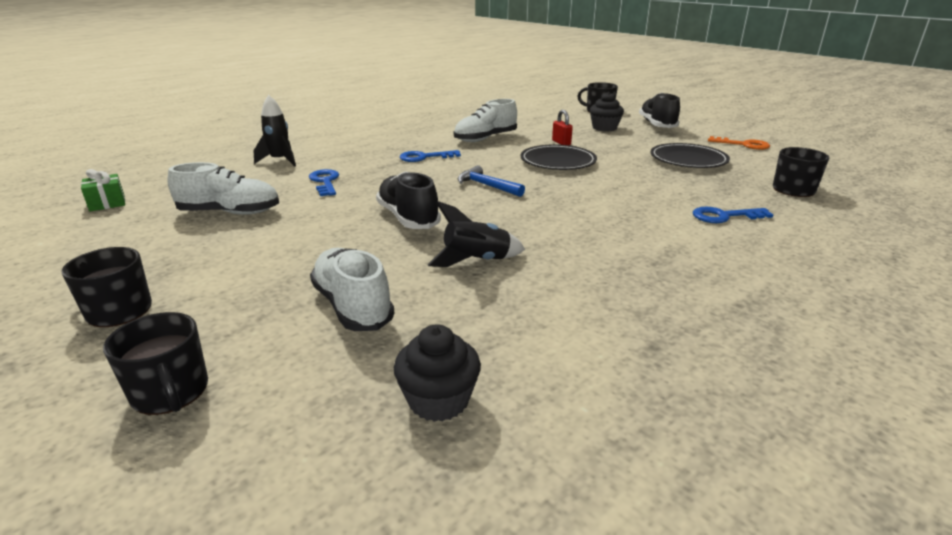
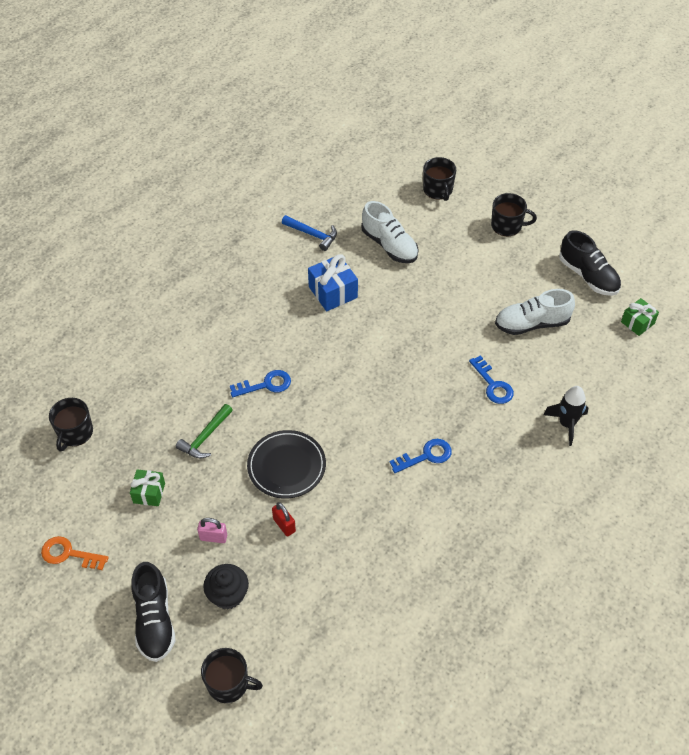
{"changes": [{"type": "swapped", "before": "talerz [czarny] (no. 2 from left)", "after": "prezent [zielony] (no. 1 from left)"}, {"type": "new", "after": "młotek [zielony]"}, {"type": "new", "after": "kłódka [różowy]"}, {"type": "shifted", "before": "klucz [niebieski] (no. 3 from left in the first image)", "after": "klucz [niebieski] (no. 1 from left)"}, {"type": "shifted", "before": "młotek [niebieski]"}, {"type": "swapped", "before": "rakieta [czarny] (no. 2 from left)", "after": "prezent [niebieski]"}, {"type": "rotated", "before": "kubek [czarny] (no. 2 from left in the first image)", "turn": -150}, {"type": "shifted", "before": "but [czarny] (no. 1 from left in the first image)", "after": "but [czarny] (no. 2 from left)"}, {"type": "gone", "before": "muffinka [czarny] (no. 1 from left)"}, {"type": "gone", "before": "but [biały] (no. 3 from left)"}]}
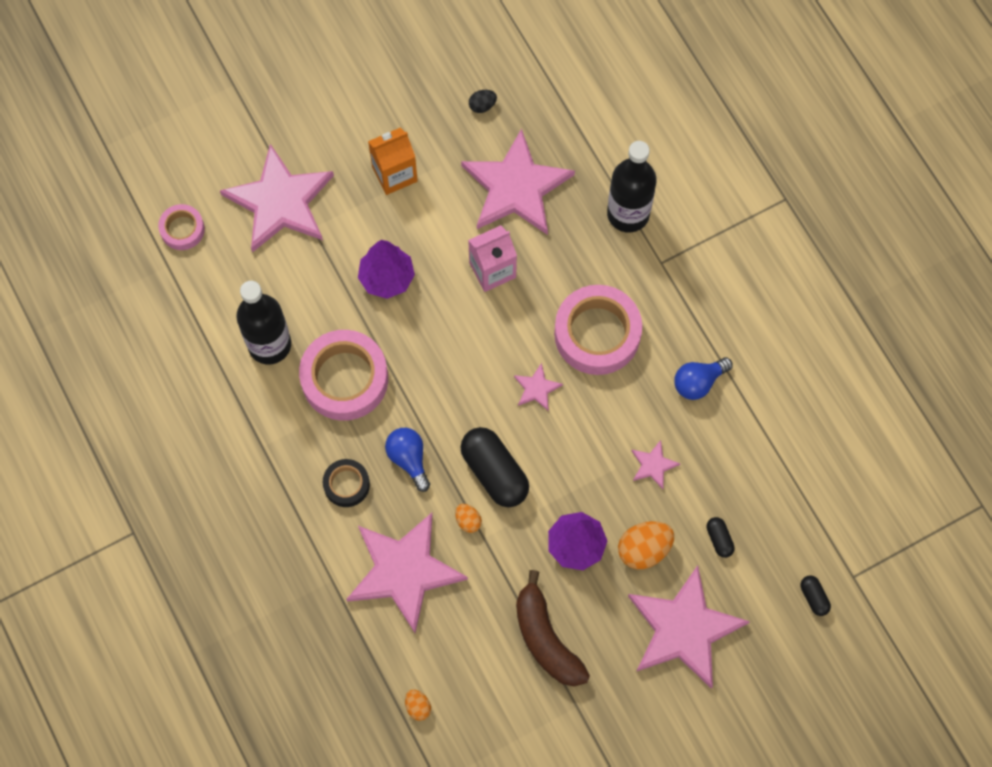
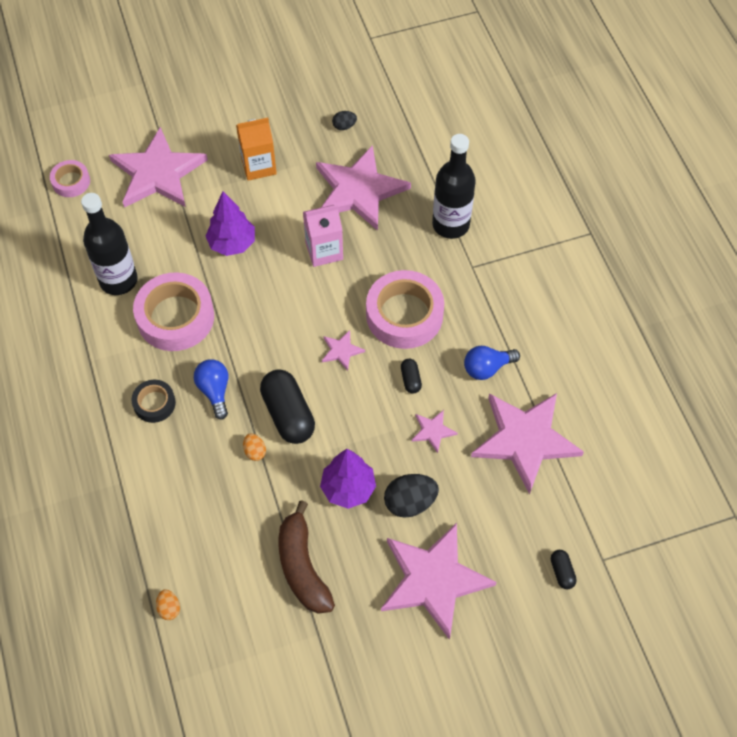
{"changes": [{"type": "repainted", "before": "jajko [pomarańczowy] (no. 3 from left)", "after": "jajko [czarny] (no. 2 from left)"}, {"type": "shifted", "before": "kapsułka [czarny] (no. 2 from left)"}, {"type": "shifted", "before": "gwiazda [różowy] (no. 2 from left in the first image)", "after": "gwiazda [różowy] (no. 6 from left)"}]}
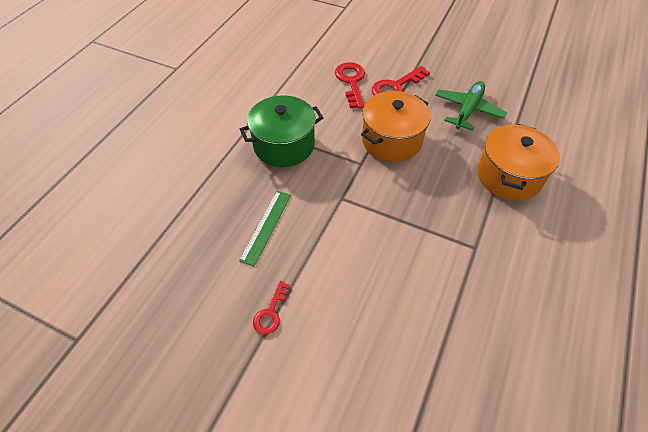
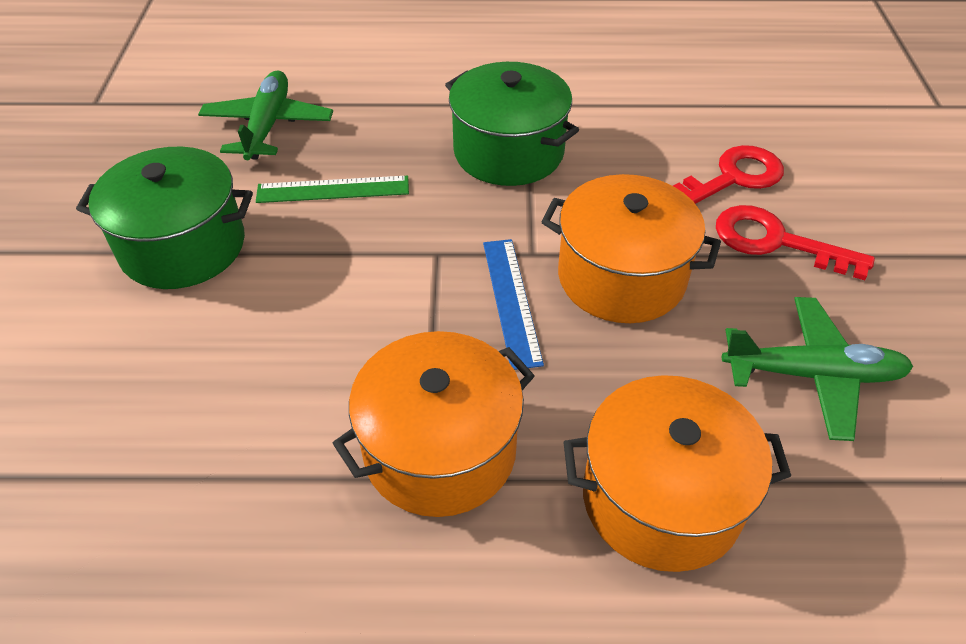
{"changes": [{"type": "swapped", "before": "klucz [czerwony] (no. 1 from left)", "after": "garnek [zielony] (no. 1 from left)"}, {"type": "new", "after": "samolot [zielony] (no. 1 from left)"}, {"type": "new", "after": "garnek [pomarańczowy] (no. 1 from left)"}, {"type": "new", "after": "linijka [niebieski]"}]}
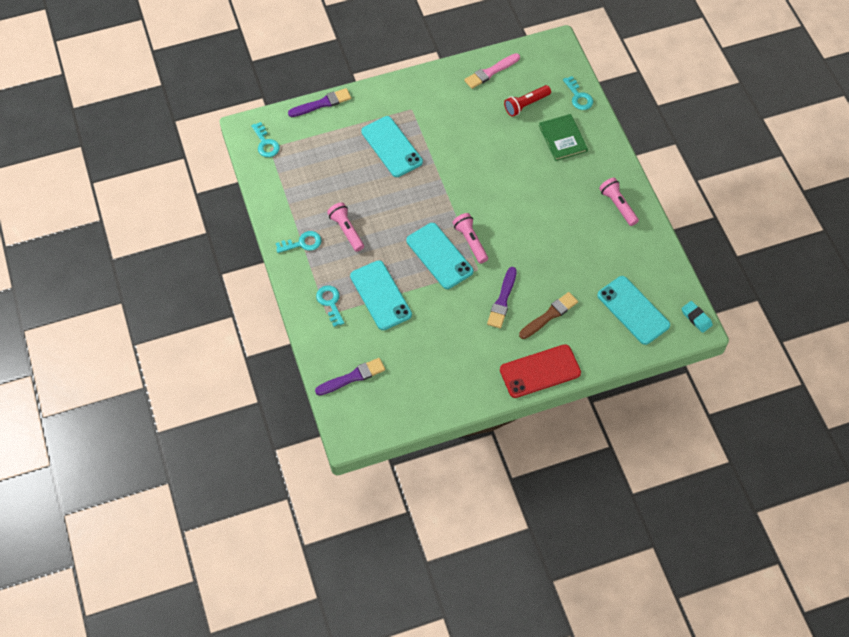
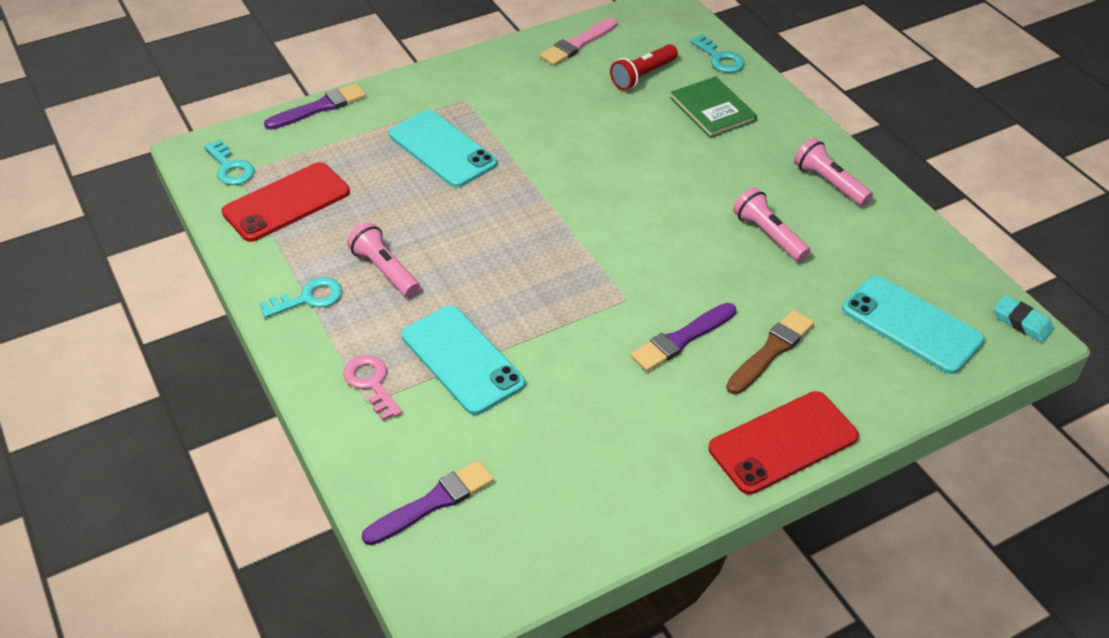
{"changes": [{"type": "new", "after": "telefon [czerwony] (no. 1 from left)"}, {"type": "repainted", "before": "klucz [turkusowy] (no. 3 from left)", "after": "klucz [różowy]"}, {"type": "rotated", "before": "pędzel [fioletowy] (no. 3 from left)", "turn": 45}, {"type": "shifted", "before": "latarka [różowy] (no. 2 from left)"}, {"type": "gone", "before": "telefon [turkusowy] (no. 3 from left)"}]}
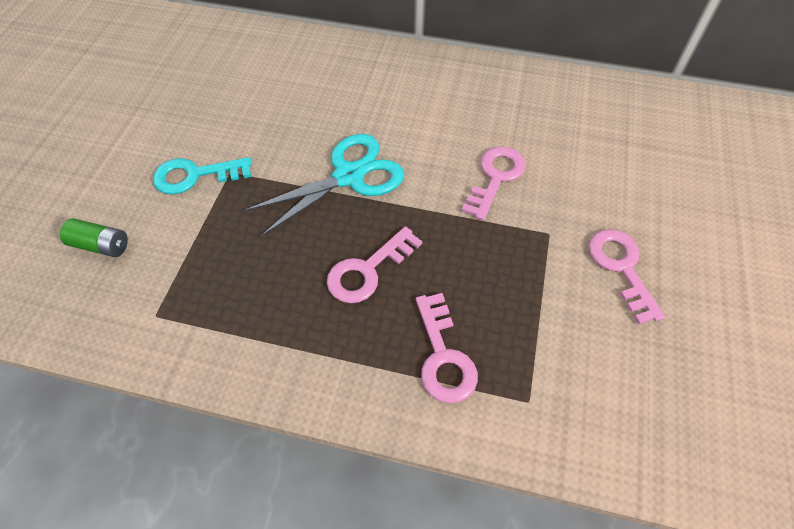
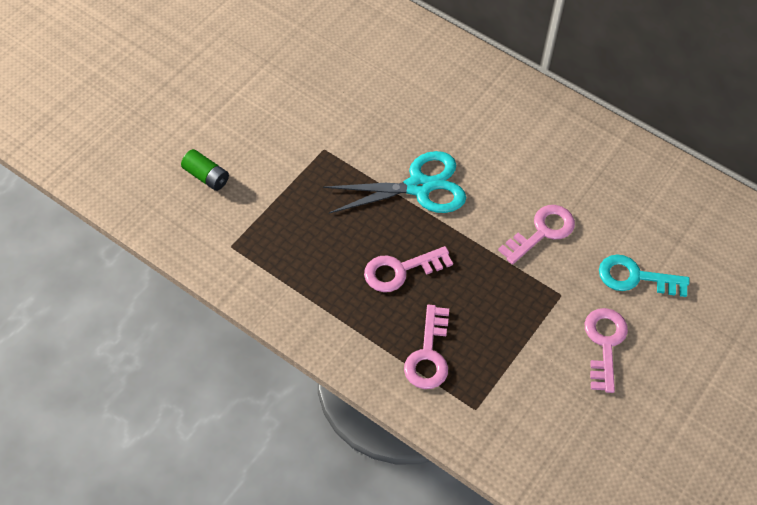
{"changes": [{"type": "shifted", "before": "klucz [turkusowy]"}]}
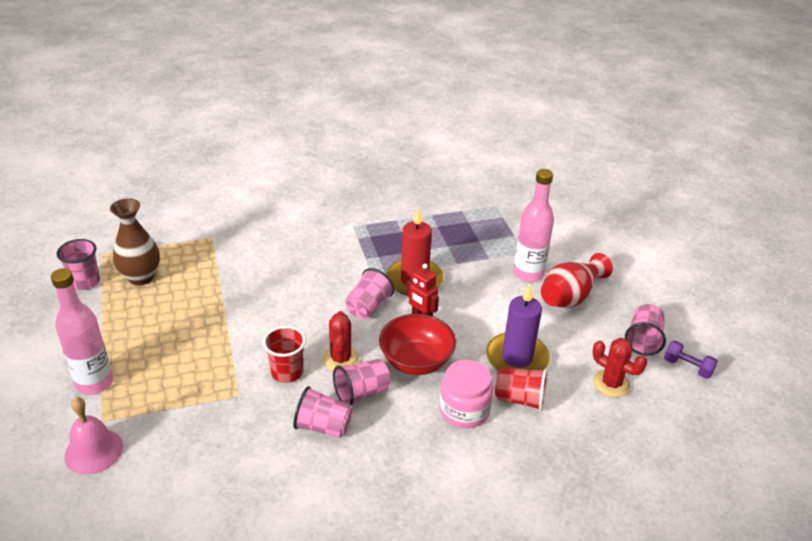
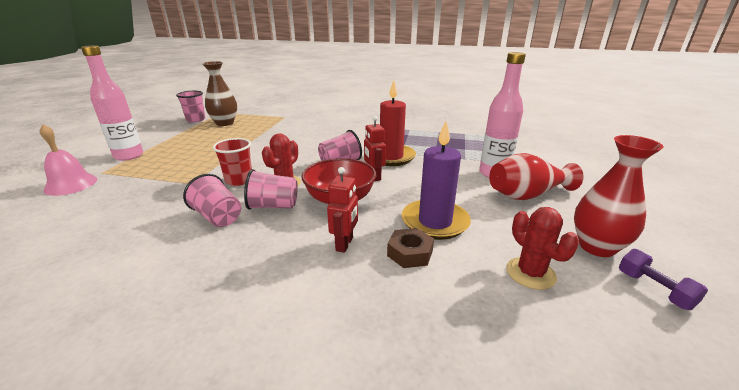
{"changes": [{"type": "swapped", "before": "słoik [różowy]", "after": "robot [czerwony] (no. 1 from left)"}, {"type": "swapped", "before": "szklanka [czerwony] (no. 2 from left)", "after": "nakrętka [brązowy]"}, {"type": "swapped", "before": "szklanka [różowy] (no. 5 from left)", "after": "wazon [czerwony] (no. 2 from left)"}]}
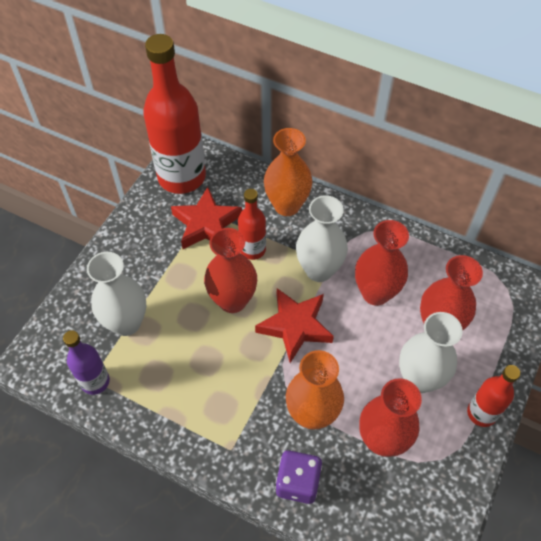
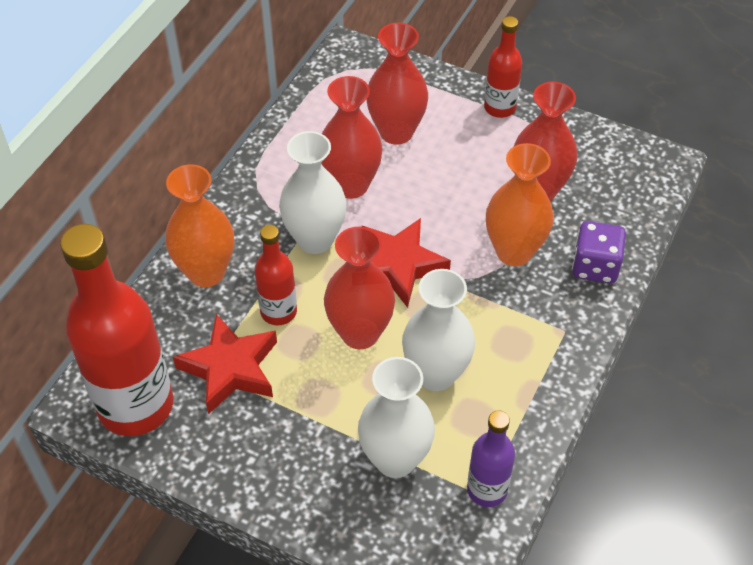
{"changes": [{"type": "shifted", "before": "wazon [biały] (no. 3 from left)"}]}
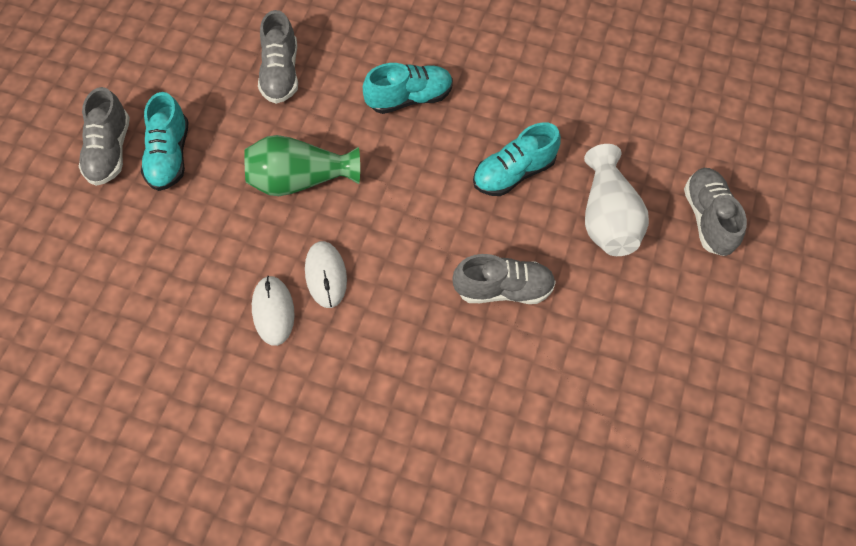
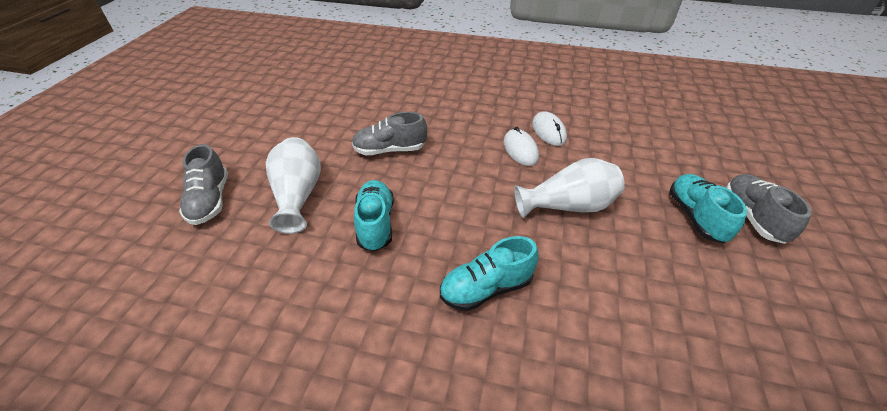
{"changes": [{"type": "rotated", "before": "but [turkusowy] (no. 3 from left in the first image)", "turn": -60}, {"type": "repainted", "before": "wazon [zielony]", "after": "wazon [biały] (no. 2 from left)"}, {"type": "gone", "before": "but [szary] (no. 2 from left)"}]}
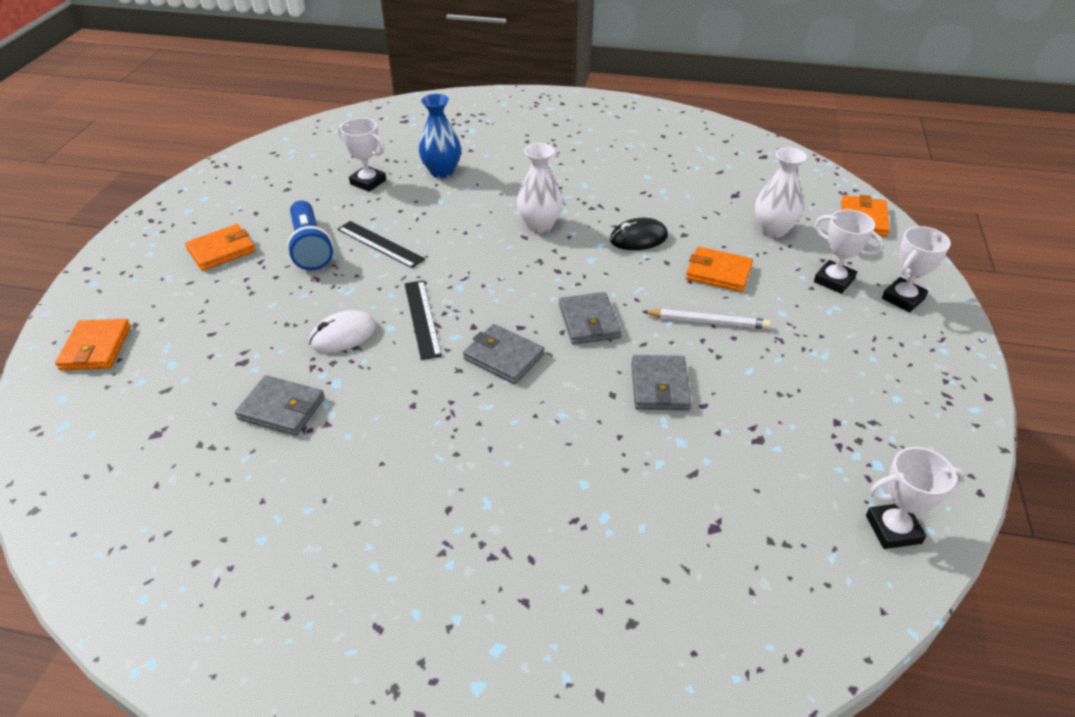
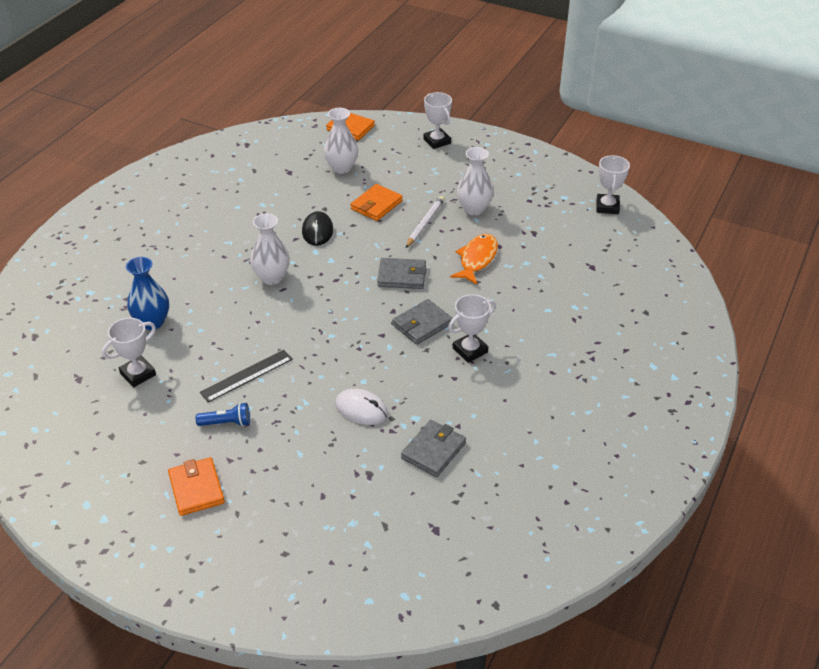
{"changes": [{"type": "scaled", "before": "latarka [niebieski]", "scale": 0.57}, {"type": "rotated", "before": "myszka [biały]", "turn": -45}, {"type": "shifted", "before": "puchar [biały] (no. 2 from left in the first image)", "after": "puchar [biały] (no. 3 from left)"}, {"type": "swapped", "before": "portfel [szary] (no. 4 from left)", "after": "ryba [pomarańczowy]"}, {"type": "new", "after": "wazon [biały] (no. 3 from left)"}, {"type": "gone", "before": "portfel [pomarańczowy] (no. 1 from left)"}, {"type": "gone", "before": "linijka [czarny] (no. 2 from left)"}]}
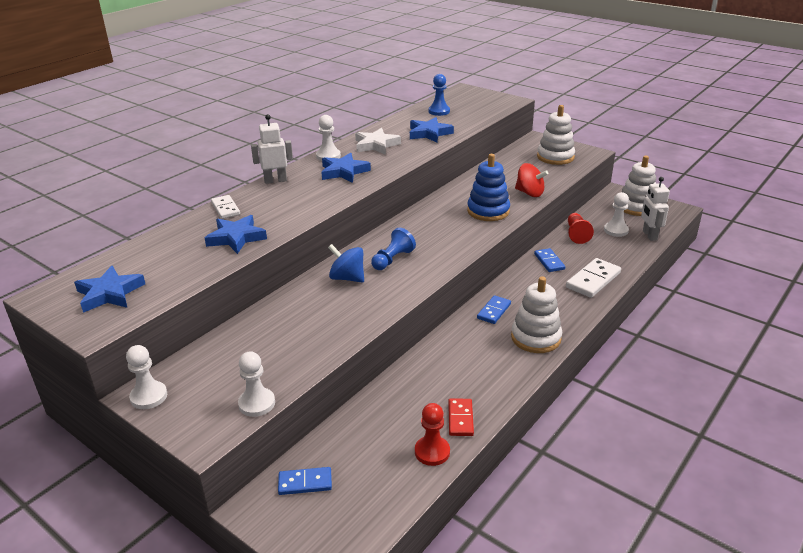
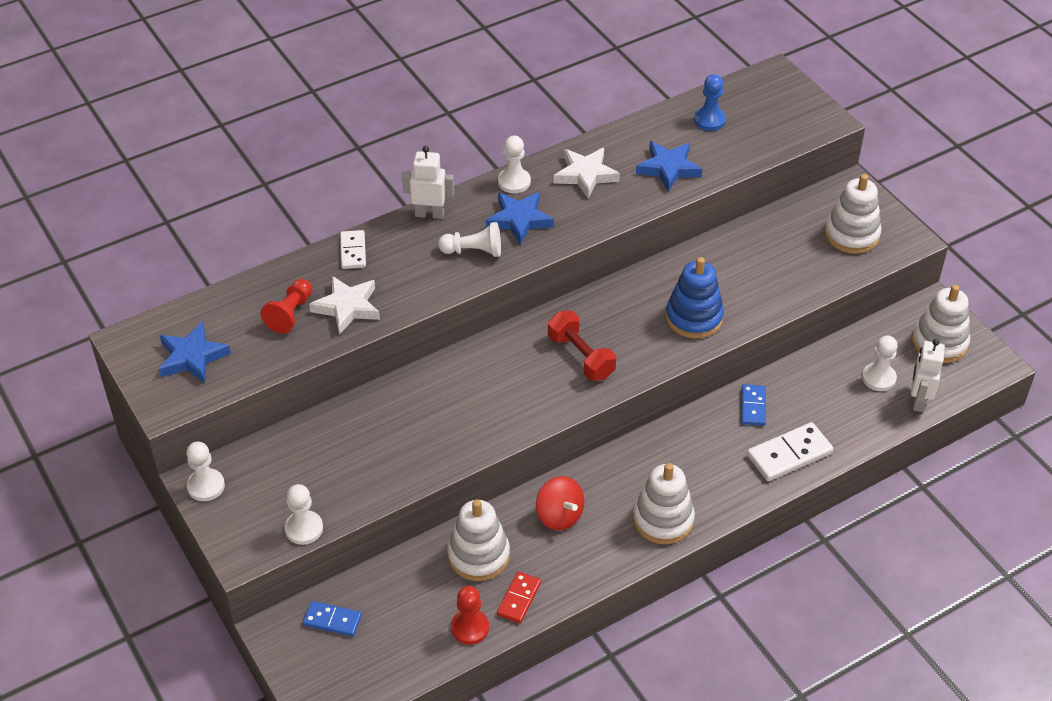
{"changes": [{"type": "shifted", "before": "pionek [czerwony] (no. 2 from left in the first image)", "after": "pionek [czerwony] (no. 1 from left)"}, {"type": "repainted", "before": "gwiazda [niebieski] (no. 2 from left)", "after": "gwiazda [biały] (no. 1 from left)"}, {"type": "new", "after": "pionek [biały] (no. 3 from left)"}, {"type": "new", "after": "zabawka nakładanka [biały] (no. 1 from left)"}, {"type": "shifted", "before": "bączek [czerwony]"}, {"type": "new", "after": "hantel [czerwony]"}, {"type": "gone", "before": "bączek [niebieski]"}, {"type": "gone", "before": "pionek [niebieski] (no. 1 from left)"}, {"type": "gone", "before": "kostka domina [niebieski] (no. 2 from left)"}]}
